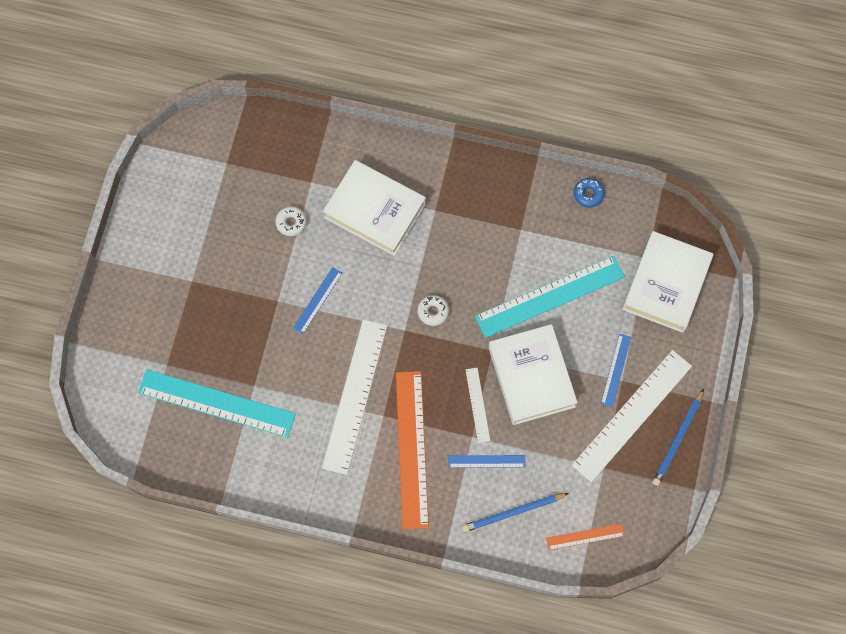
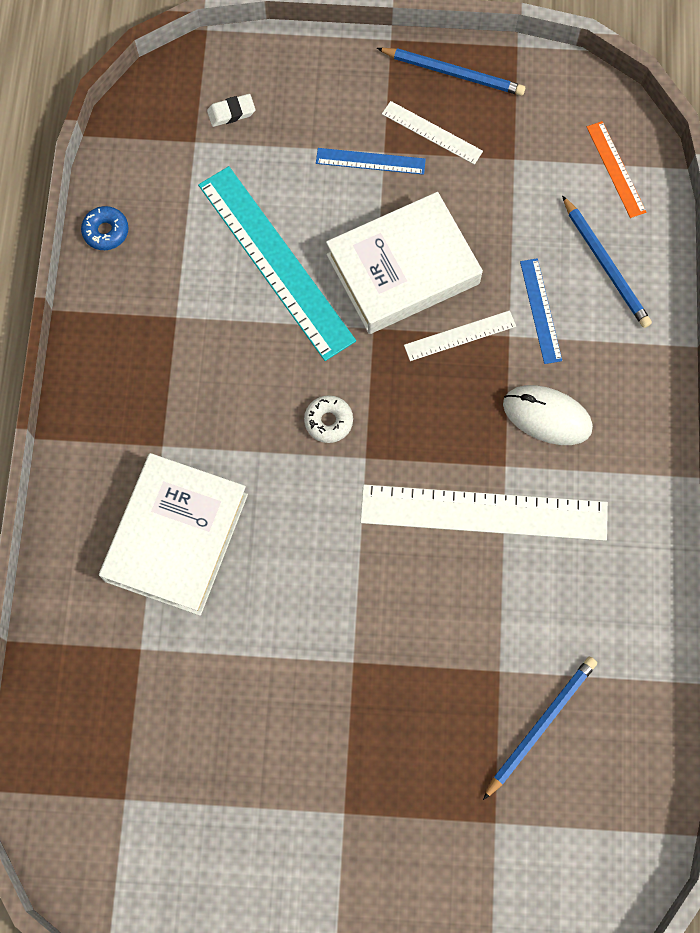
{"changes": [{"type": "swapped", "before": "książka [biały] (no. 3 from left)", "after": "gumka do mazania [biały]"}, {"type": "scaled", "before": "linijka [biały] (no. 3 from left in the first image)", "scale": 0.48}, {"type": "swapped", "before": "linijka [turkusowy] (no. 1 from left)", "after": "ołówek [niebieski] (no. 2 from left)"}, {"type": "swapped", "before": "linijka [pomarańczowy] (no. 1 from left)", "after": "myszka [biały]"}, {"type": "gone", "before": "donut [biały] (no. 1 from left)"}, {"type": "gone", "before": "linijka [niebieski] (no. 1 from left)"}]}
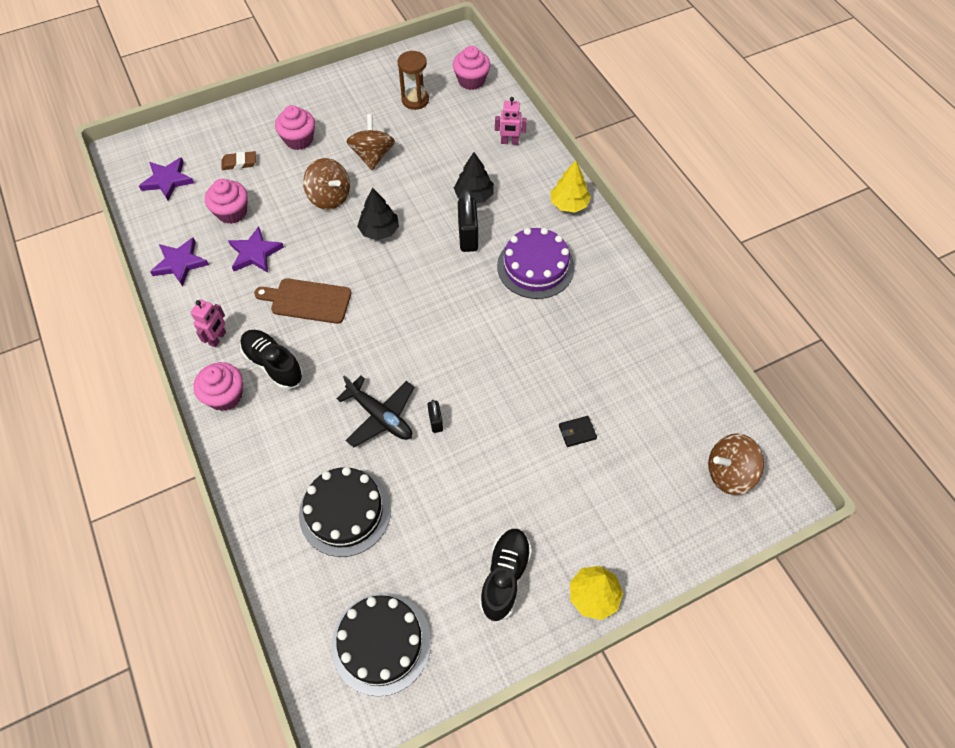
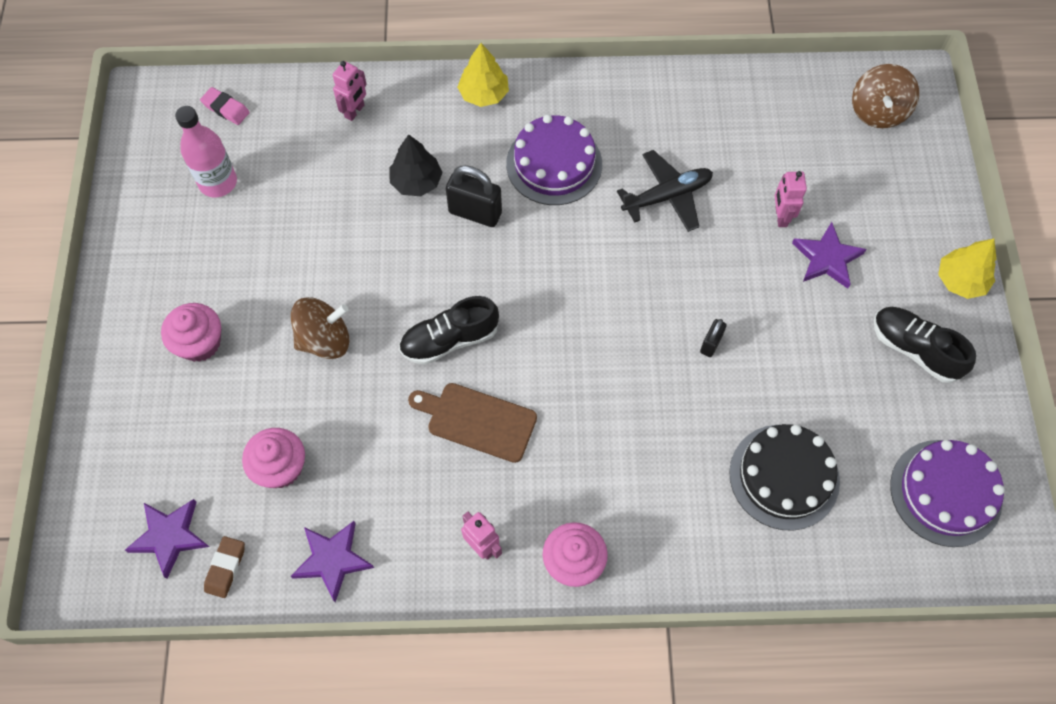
{"changes": [{"type": "swapped", "before": "klepsydra [brązowy]", "after": "butelka [różowy]"}, {"type": "swapped", "before": "muffinka [różowy] (no. 4 from left)", "after": "gumka do mazania [różowy]"}, {"type": "shifted", "before": "gumka do mazania [brązowy]"}, {"type": "shifted", "before": "but [czarny] (no. 1 from left)"}, {"type": "rotated", "before": "deska do krojenia [brązowy]", "turn": 75}, {"type": "shifted", "before": "samolot [czarny]"}, {"type": "rotated", "before": "kłódka [czarny] (no. 1 from left in the first image)", "turn": -75}, {"type": "swapped", "before": "portfel [czarny]", "after": "robot [różowy] (no. 3 from left)"}, {"type": "shifted", "before": "gwiazda [fioletowy] (no. 3 from left)"}, {"type": "repainted", "before": "tort [czarny] (no. 2 from left)", "after": "tort [fioletowy] (no. 2 from left)"}, {"type": "gone", "before": "bączek [brązowy] (no. 2 from left)"}, {"type": "gone", "before": "drzewko [czarny] (no. 1 from left)"}]}
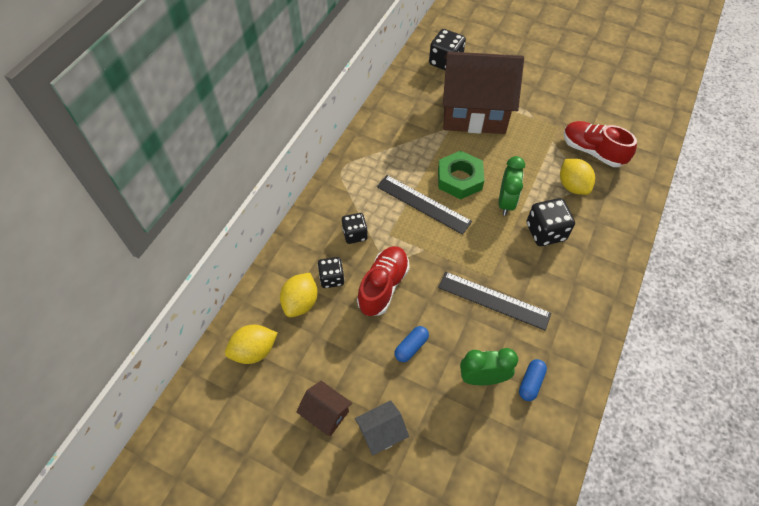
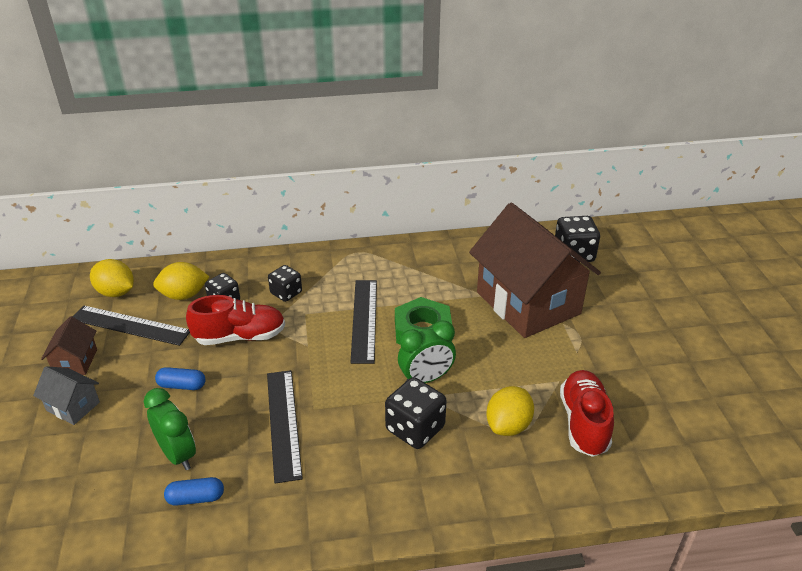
{"changes": [{"type": "new", "after": "linijka [czarny] (no. 1 from left)"}]}
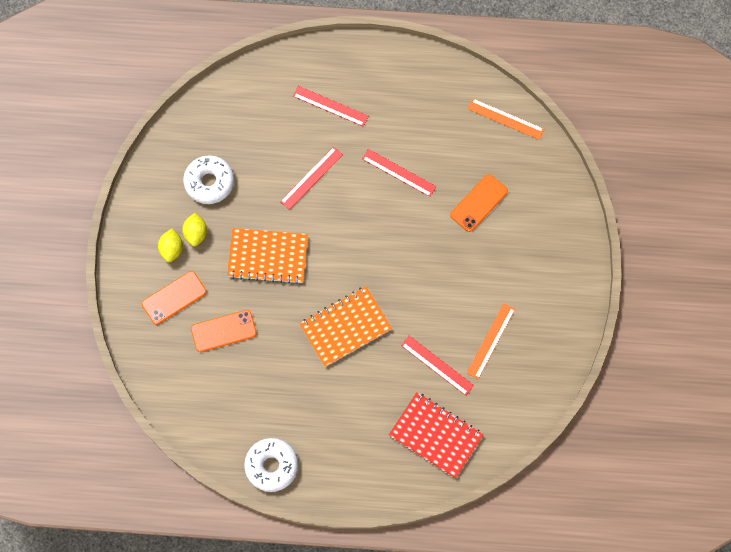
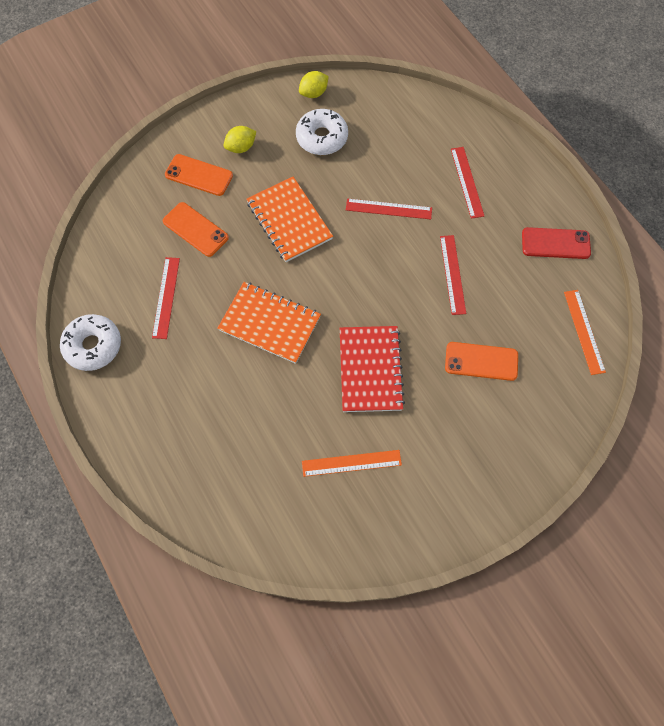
{"changes": [{"type": "shifted", "before": "linijka [czerwony] (no. 4 from left in the first image)", "after": "linijka [czerwony] (no. 1 from left)"}, {"type": "shifted", "before": "cytryna [żółty] (no. 2 from left)"}, {"type": "shifted", "before": "zeszyt [czerwony]"}, {"type": "new", "after": "telefon [czerwony]"}]}
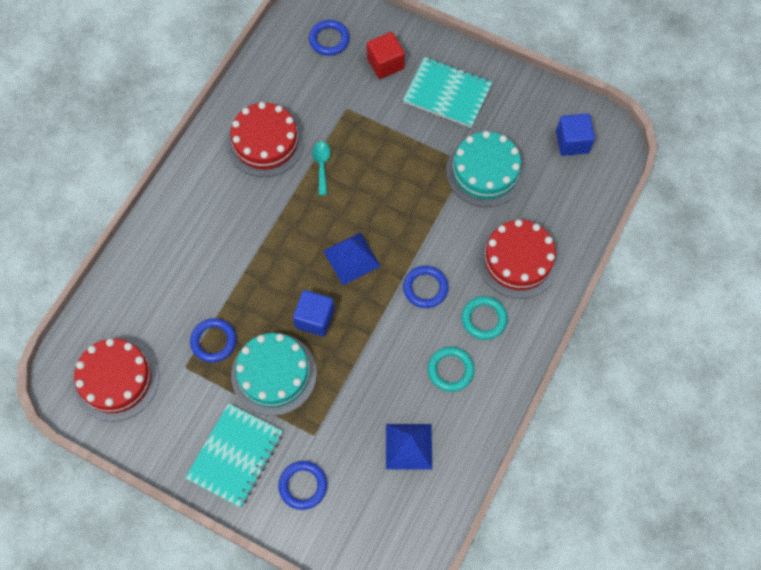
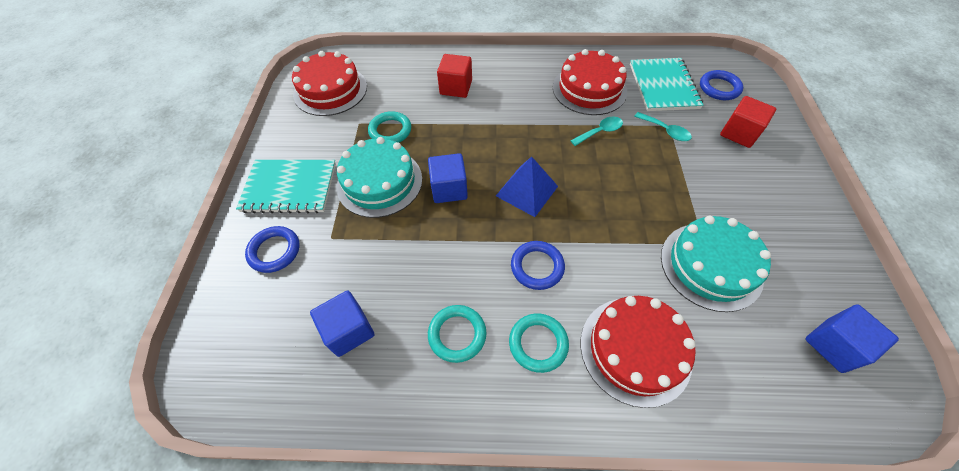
{"changes": [{"type": "swapped", "before": "piramida [niebieski] (no. 2 from left)", "after": "sześcian [niebieski] (no. 1 from left)"}, {"type": "repainted", "before": "pierścień [niebieski] (no. 1 from left)", "after": "pierścień [turkusowy] (no. 1 from left)"}, {"type": "new", "after": "sześcian [czerwony] (no. 1 from left)"}, {"type": "shifted", "before": "zeszyt [turkusowy] (no. 2 from left)"}, {"type": "new", "after": "łyżka [turkusowy] (no. 2 from left)"}]}
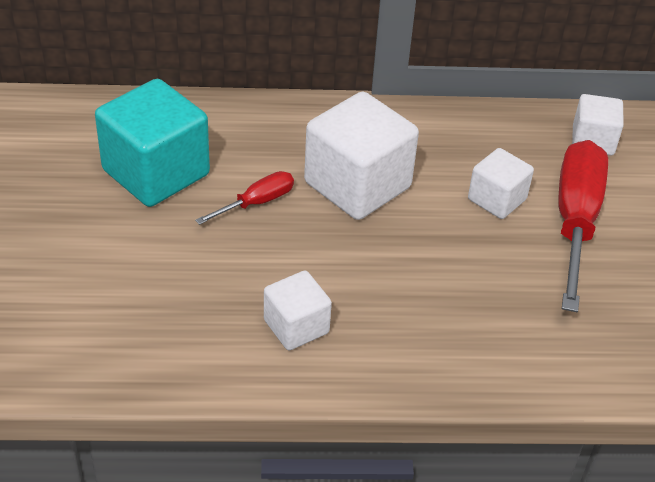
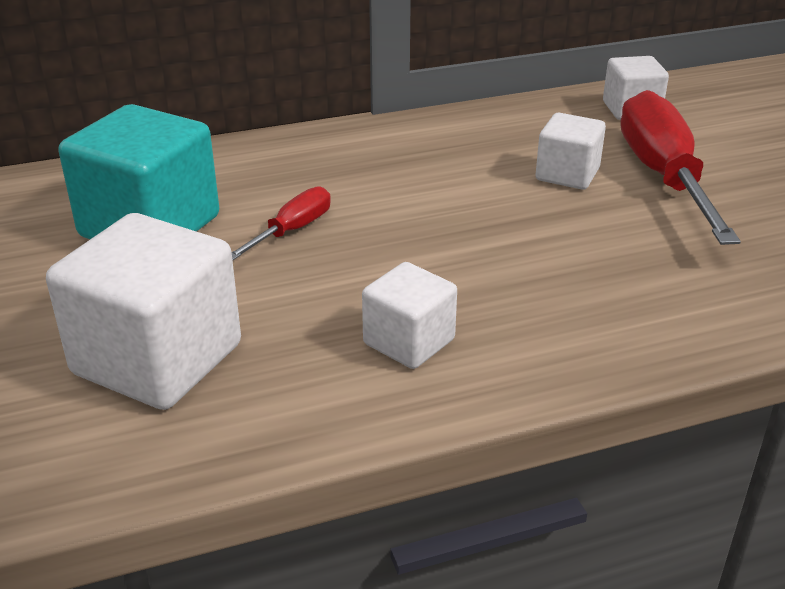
{"changes": [{"type": "shifted", "before": "sześcian [biały] (no. 2 from left in the first image)", "after": "sześcian [biały] (no. 1 from left)"}]}
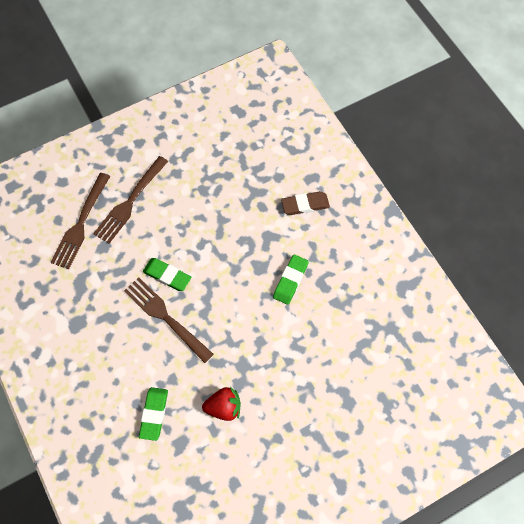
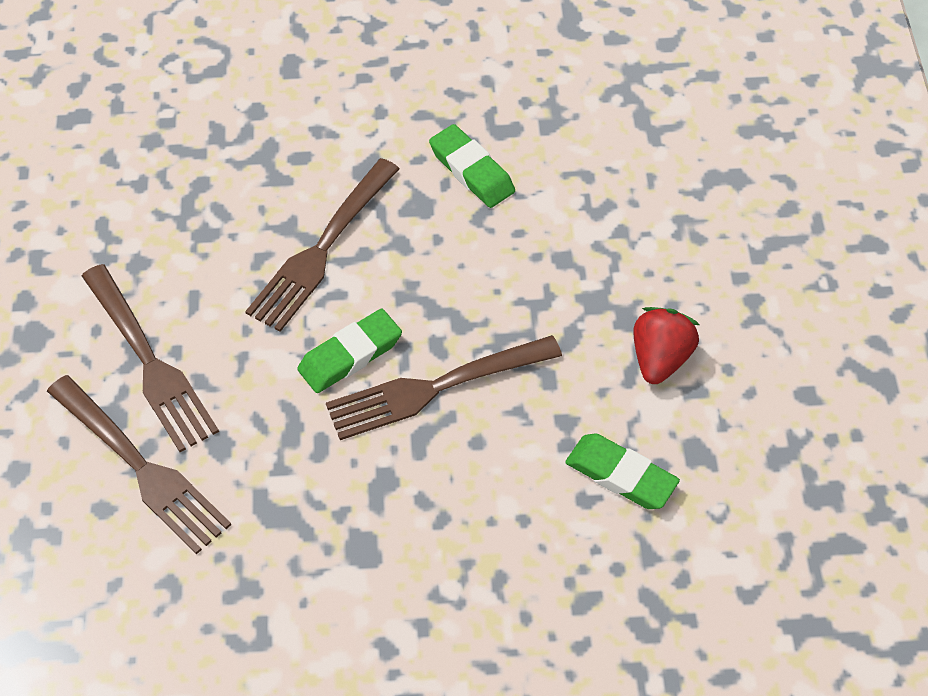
{"changes": [{"type": "new", "after": "widelec [brązowy] (no. 3 from left)"}, {"type": "gone", "before": "gumka do mazania [brązowy]"}]}
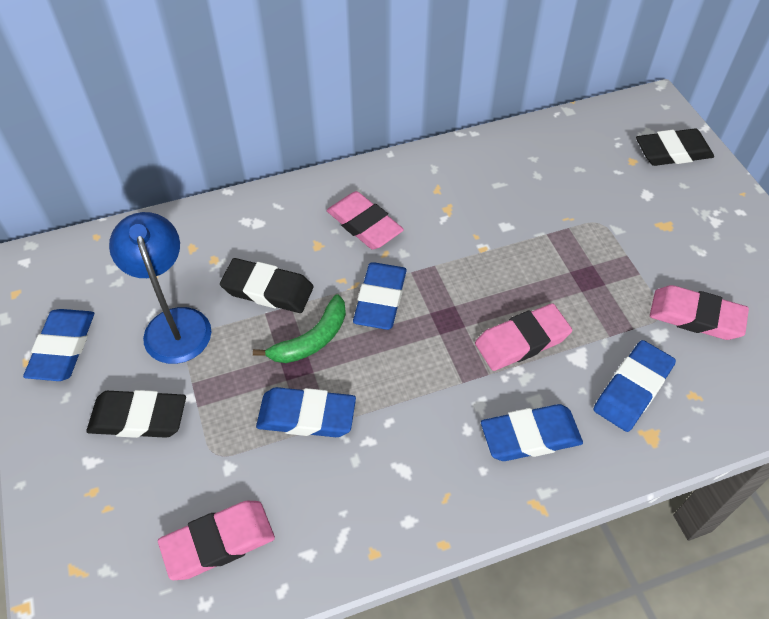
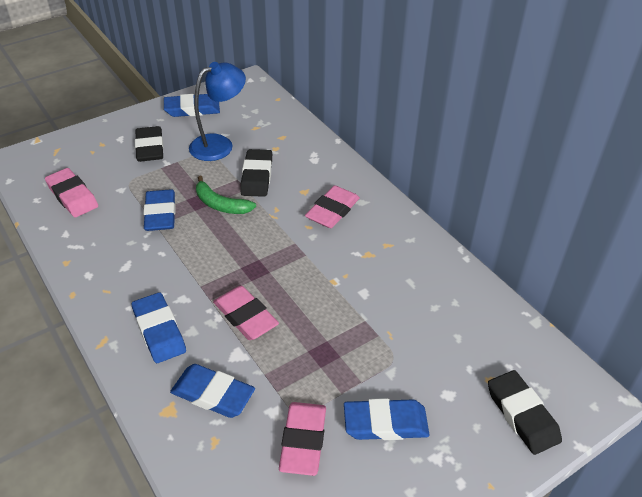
{"changes": [{"type": "shifted", "before": "gumka do mazania [niebieski] (no. 3 from left in the first image)", "after": "gumka do mazania [niebieski] (no. 5 from left)"}]}
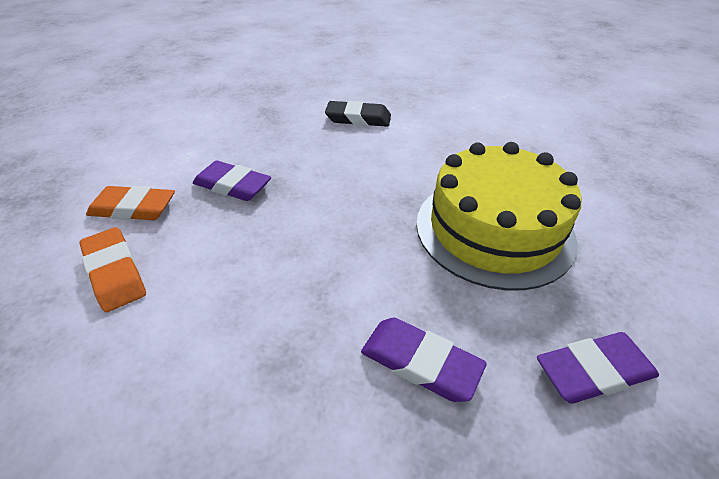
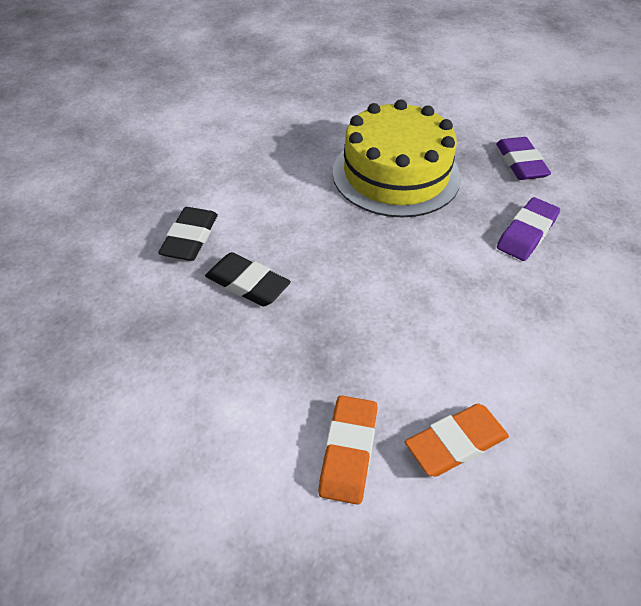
{"changes": [{"type": "new", "after": "gumka do mazania [czarny] (no. 2 from left)"}, {"type": "gone", "before": "gumka do mazania [fioletowy] (no. 1 from left)"}]}
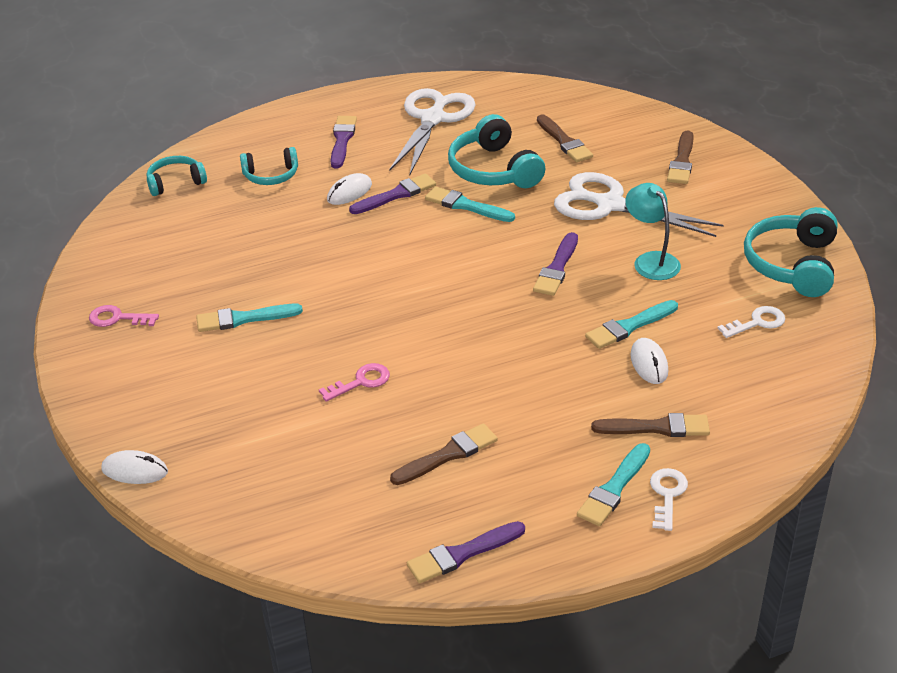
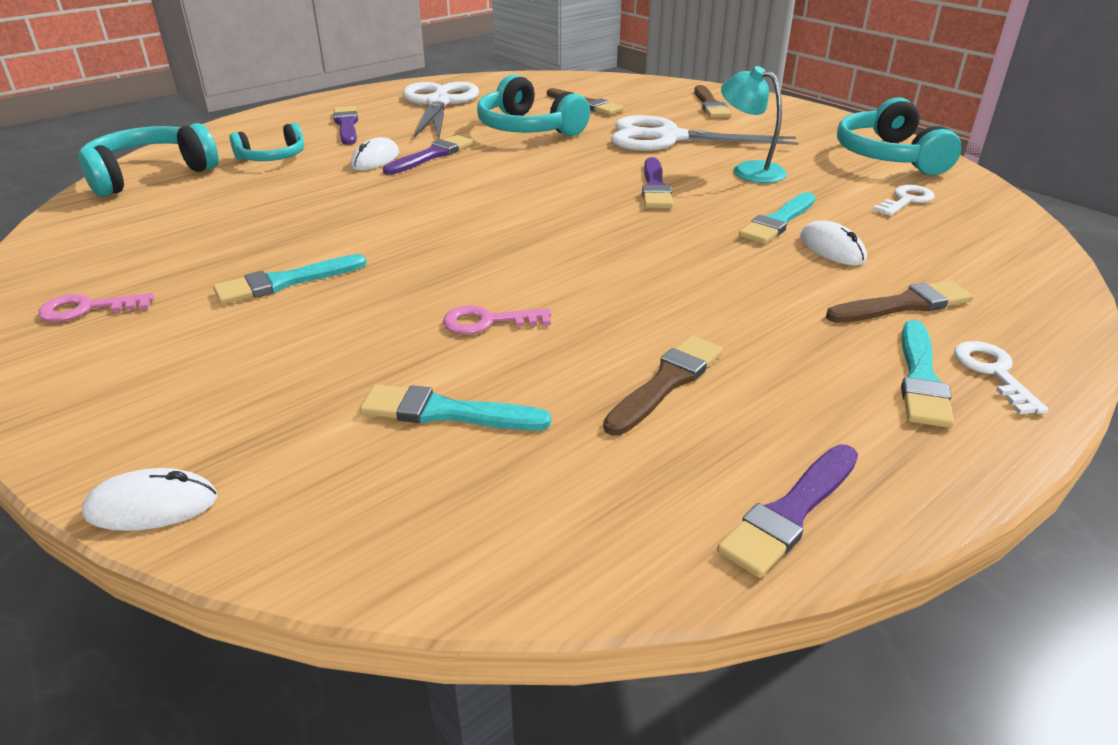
{"changes": [{"type": "scaled", "before": "słuchawki [turkusowy] (no. 1 from left)", "scale": 1.65}, {"type": "shifted", "before": "pędzel [turkusowy] (no. 2 from left)"}, {"type": "rotated", "before": "klucz [różowy] (no. 2 from left)", "turn": -135}]}
